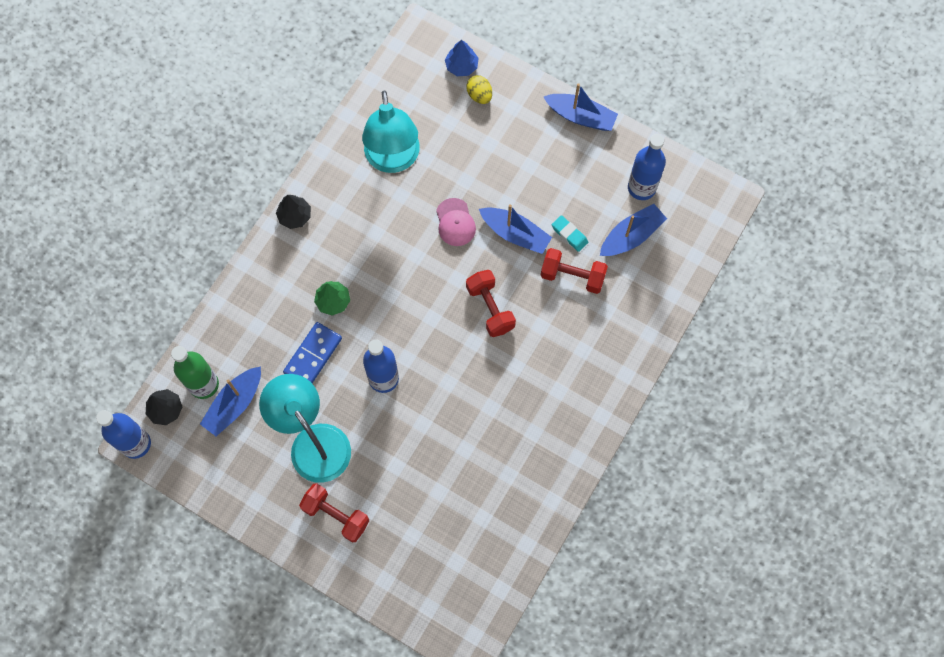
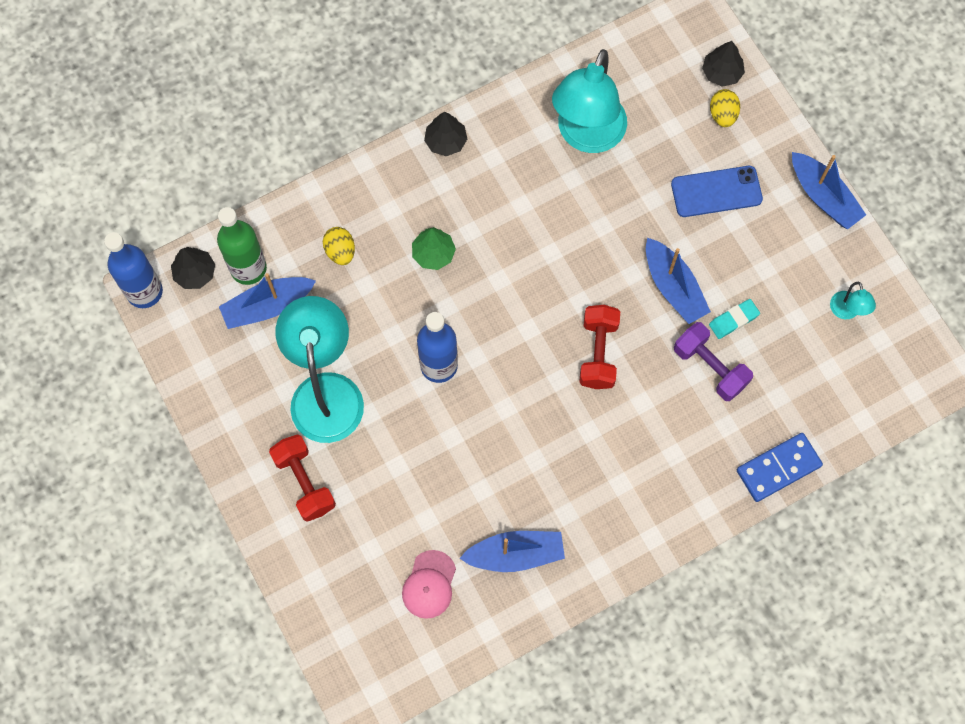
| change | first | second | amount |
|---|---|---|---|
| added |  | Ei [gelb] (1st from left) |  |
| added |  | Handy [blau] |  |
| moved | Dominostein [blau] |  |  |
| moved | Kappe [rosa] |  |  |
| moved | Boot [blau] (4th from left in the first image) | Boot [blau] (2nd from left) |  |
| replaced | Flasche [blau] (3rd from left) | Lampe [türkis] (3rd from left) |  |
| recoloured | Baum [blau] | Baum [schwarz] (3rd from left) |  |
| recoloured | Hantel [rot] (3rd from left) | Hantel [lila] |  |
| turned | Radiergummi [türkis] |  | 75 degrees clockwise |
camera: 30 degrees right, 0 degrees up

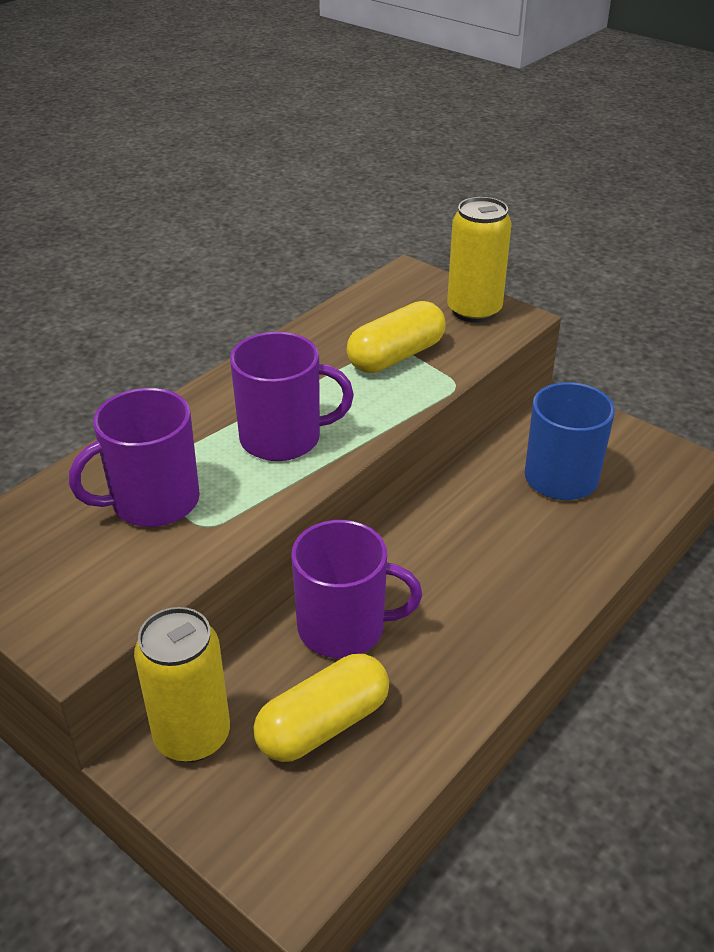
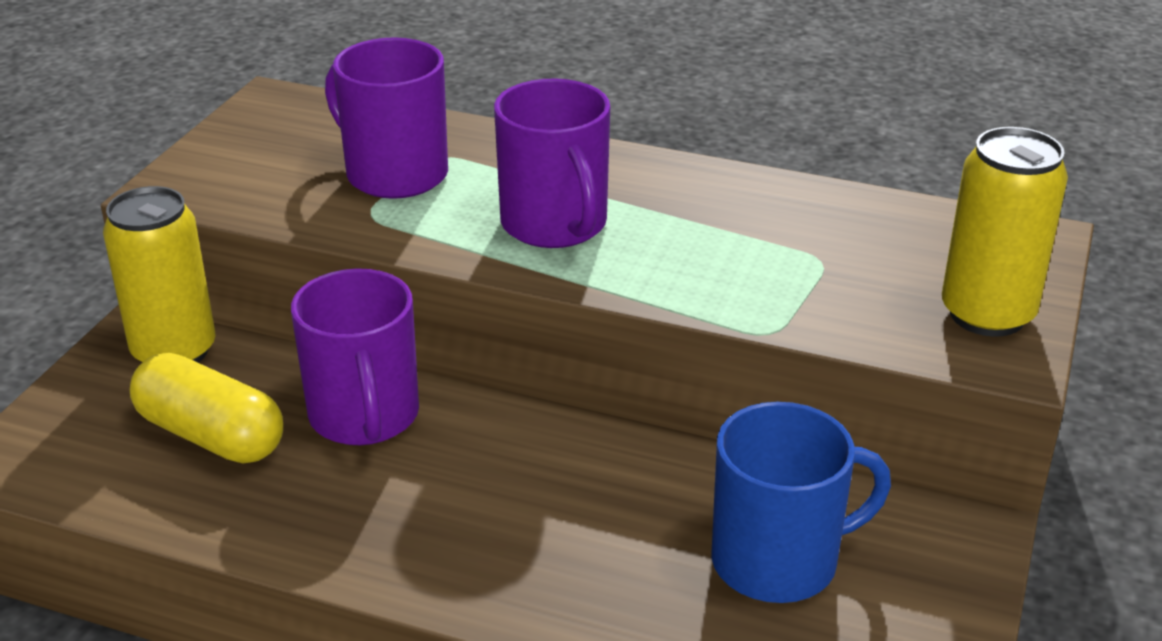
| change | first | second | amount |
|---|---|---|---|
| removed | Kapsel [gelb] (2nd from left) |  |  |
camera: 70 degrees right, 5 degrees down

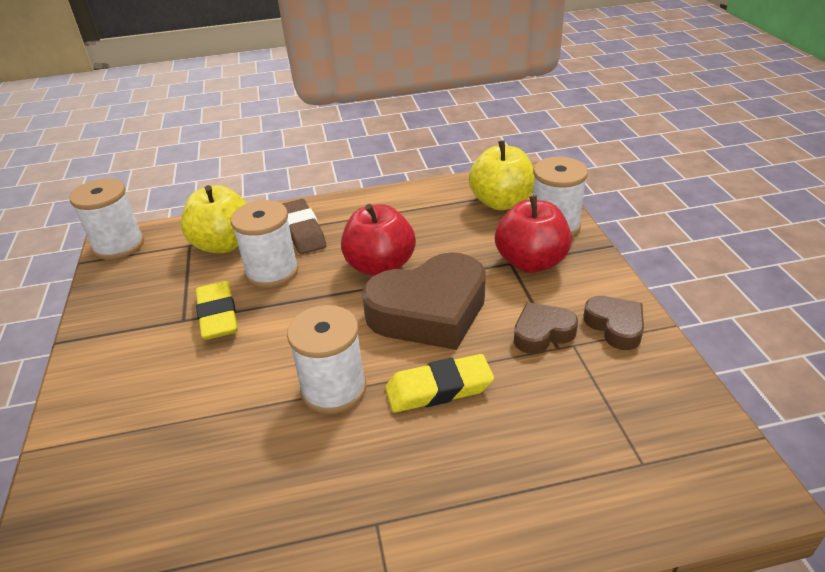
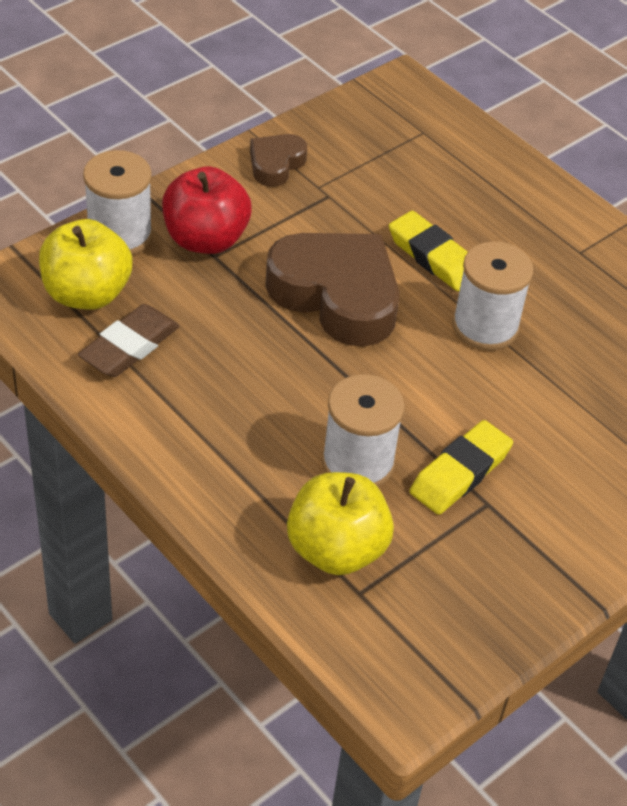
| change | first | second | amount |
|---|---|---|---|
| removed | Garnrolle [weiß] (1st from left) |  |  |
| removed | Apfel [rot] (1st from left) |  |  |
| removed | Herz [braun] (2nd from left) |  |  |
| moved | Radiergummi [braun] |  |  |
camera: 125 degrees left, 10 degrees up

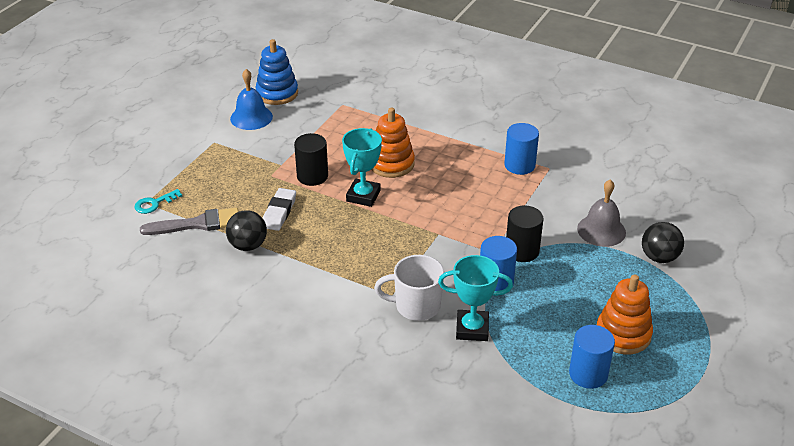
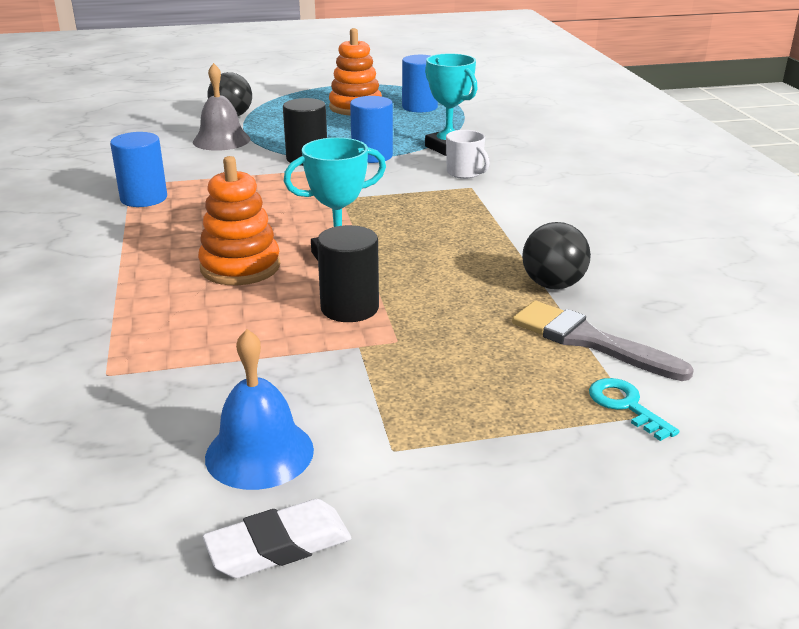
| change | first | second | amount |
|---|---|---|---|
| removed | Stapelspielzeug [blau] |  |  |
| moved | Radiergummi [weiß] |  |  |
| turned | Schlüssel [türkis] |  | 135 degrees counterclockwise |
| resized | Tasse [weiß] |  | x0.66 |
camera: 130 degrees left, 10 degrees down

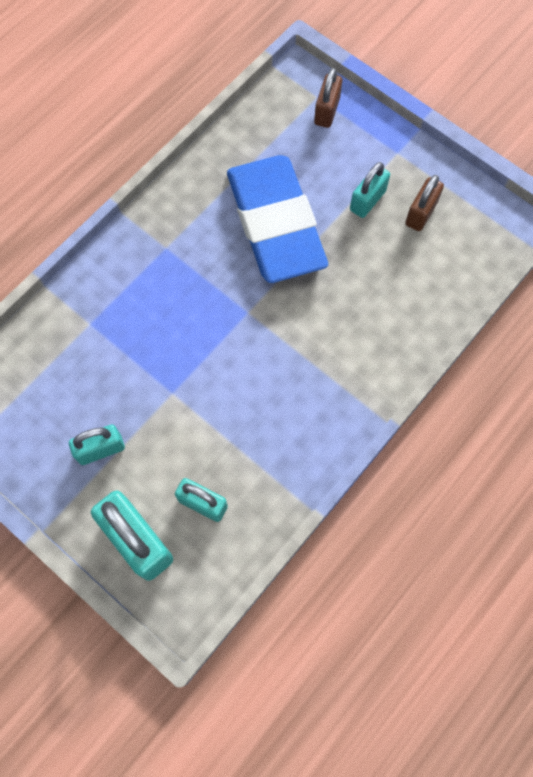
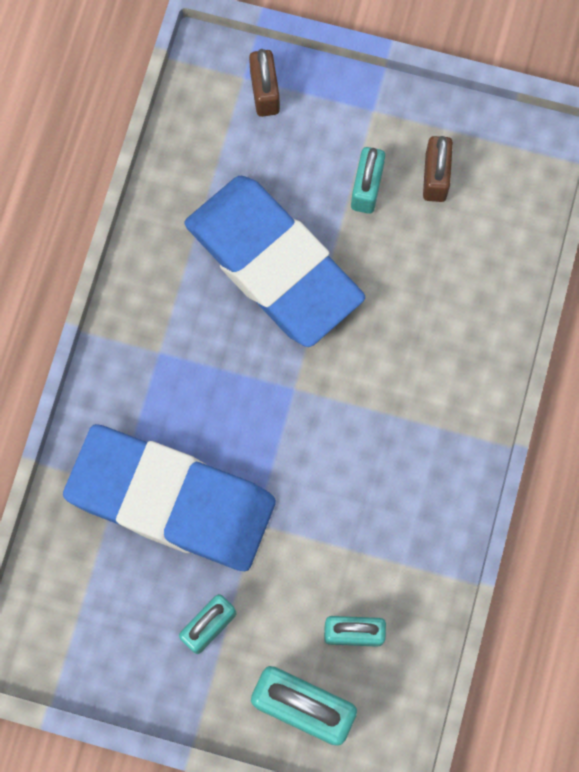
| change | first | second | amount |
|---|---|---|---|
| added |  | Radiergummi [blau] (1st from left) |  |
camera: 25 degrees left, 5 degrees up

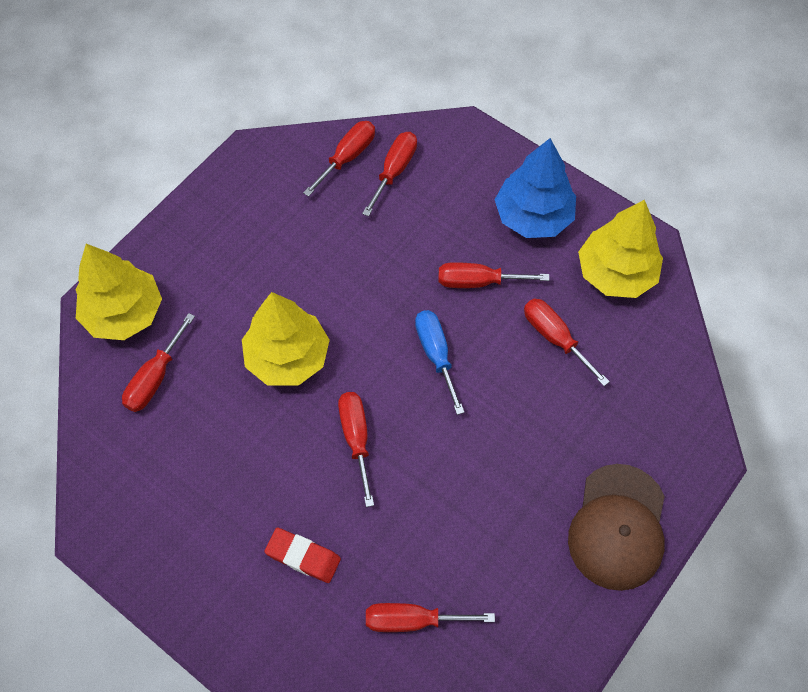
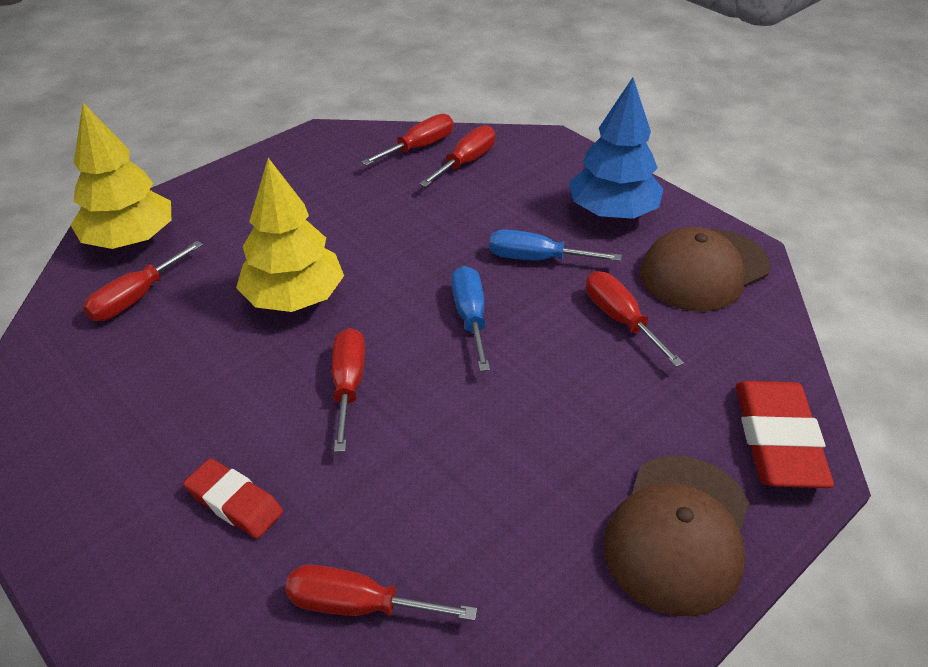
| change | first | second | amount |
|---|---|---|---|
| added |  | Radiergummi [rot] (2nd from left) |  |
| replaced | Baum [gelb] (3rd from left) | Kappe [braun] (2nd from left) |  |
| recoloured | Schraubenzieher [rot] (6th from left) | Schraubenzieher [blau] (2nd from left) |  |
camera: 10 degrees right, 20 degrees down

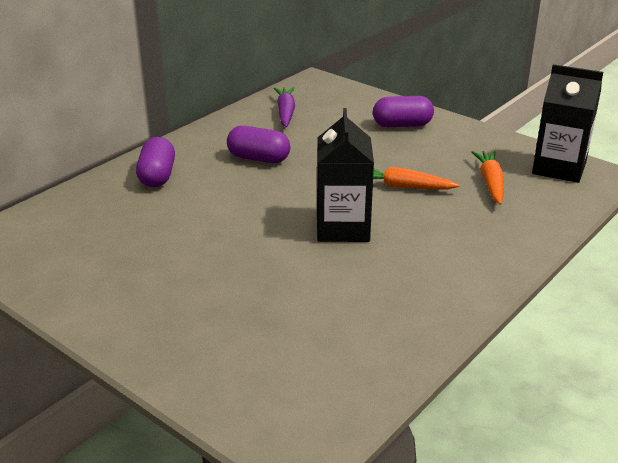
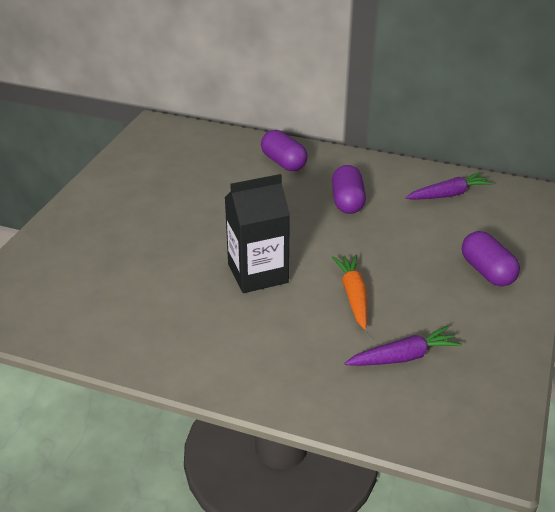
| change | first | second | amount |
|---|---|---|---|
| removed | Getränkekarton [schwarz] (2nd from left) |  |  |
| recoloured | Karotte [orange] (2nd from left) | Karotte [lila] (1st from left) |  |
| turned | Kapsel [lila] (1st from left) |  | 75 degrees clockwise |
camera: 70 degrees right, 5 degrees up

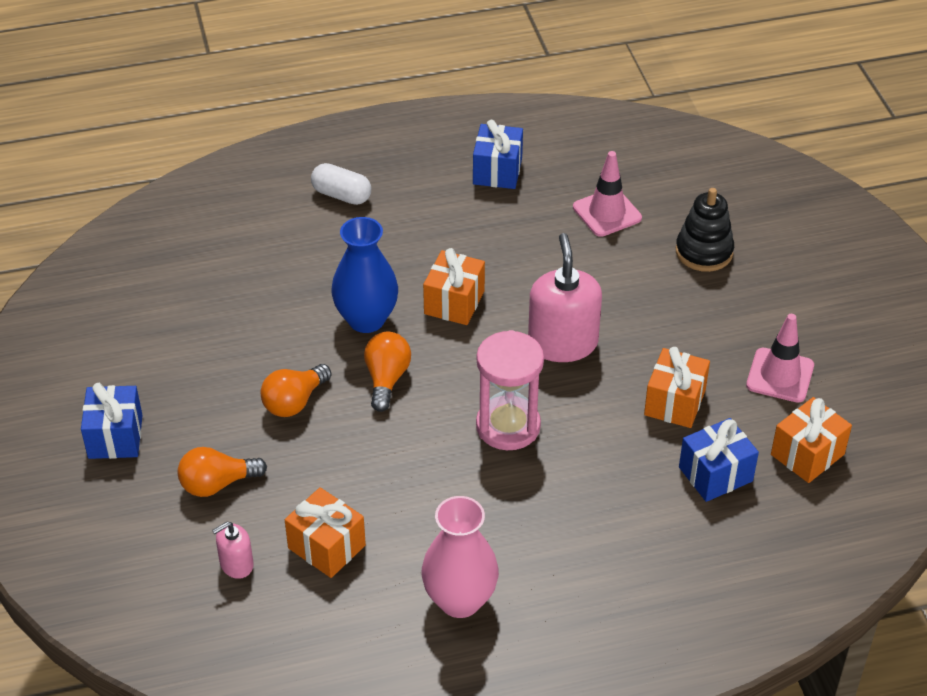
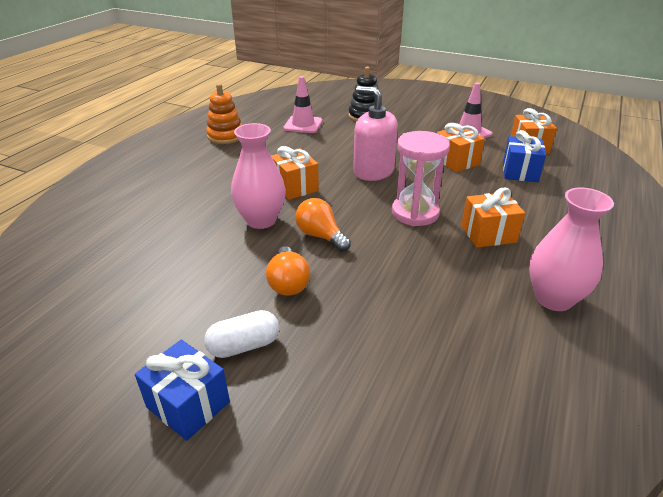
| change | first | second | amount |
|---|---|---|---|
| removed | Glühbirne [orange] (1st from left) |  |  |
| removed | Seifenspender [rosa] (1st from left) |  |  |
| moved | Geschenk [orange] (1st from left in the first image) | Geschenk [orange] (3rd from left) |  |
| moved | Kapsel [weiß] |  |  |
| replaced | Geschenk [blau] (2nd from left) | Stapelspielzeug [orange] |  |
| recoloured | Vase [blau] | Vase [rosa] (1st from left) |  |
camera: 50 degrees left, 10 degrees down

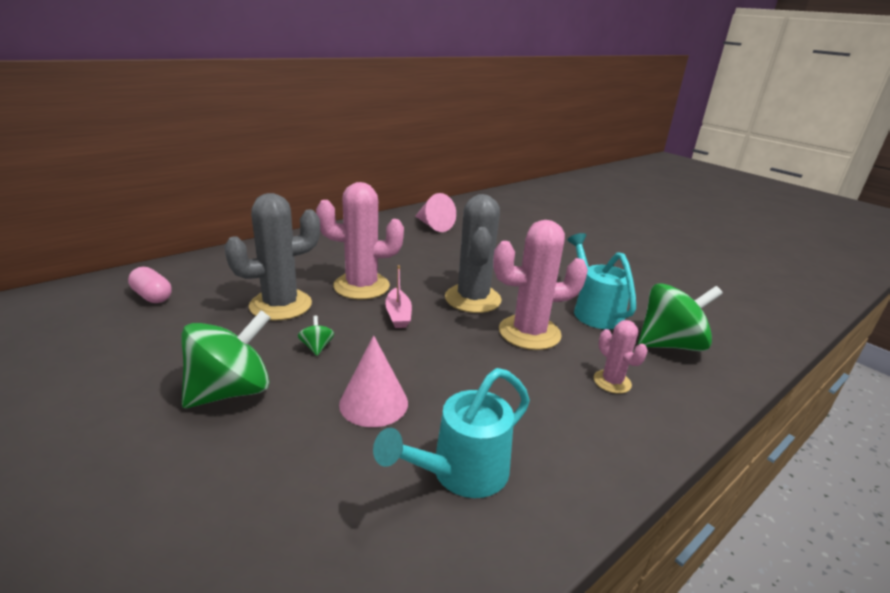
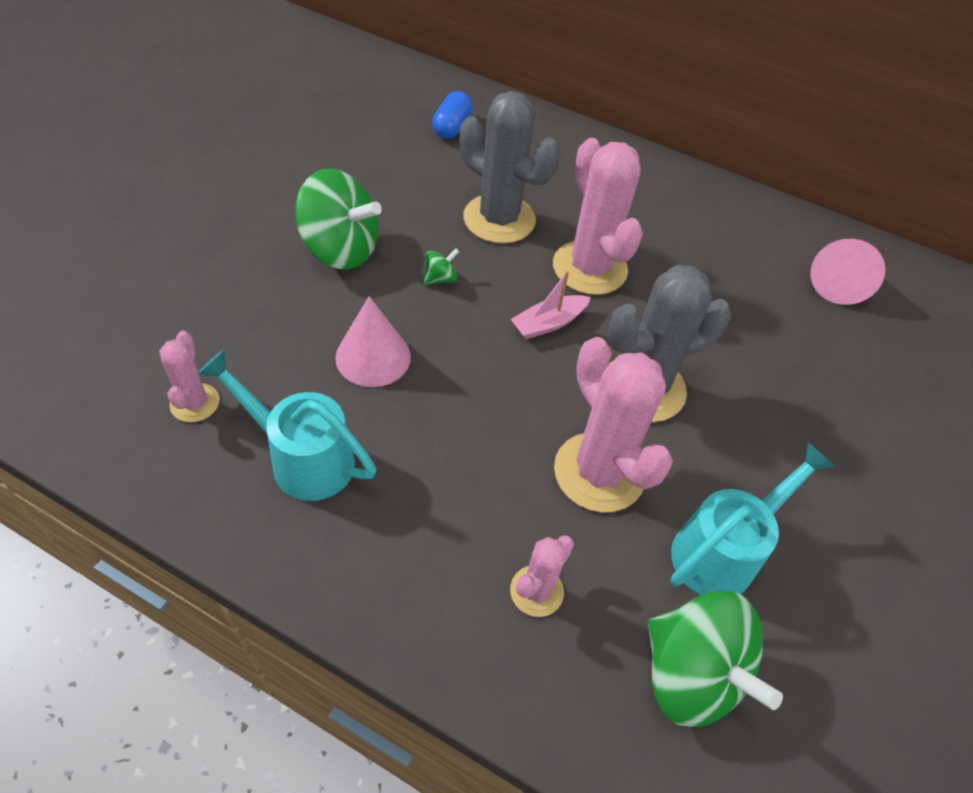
| change | first | second | amount |
|---|---|---|---|
| added |  | Kaktus [rosa] (1st from left) |  |
| recoloured | Kapsel [rosa] | Kapsel [blau] |  |
camera: 65 degrees right, 25 degrees up

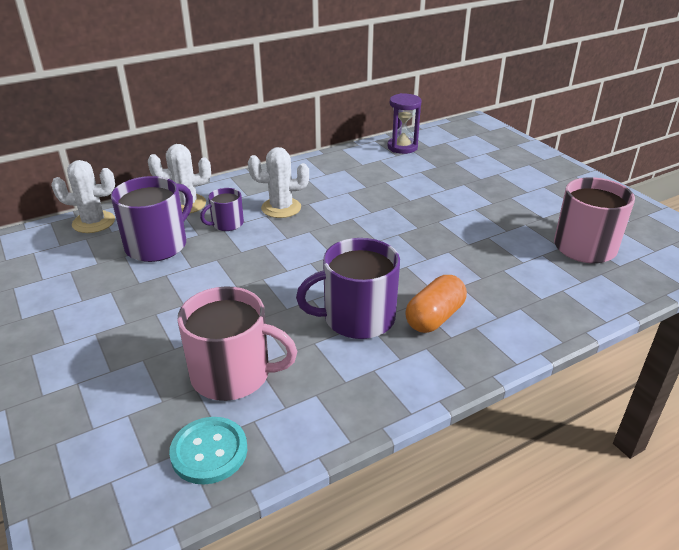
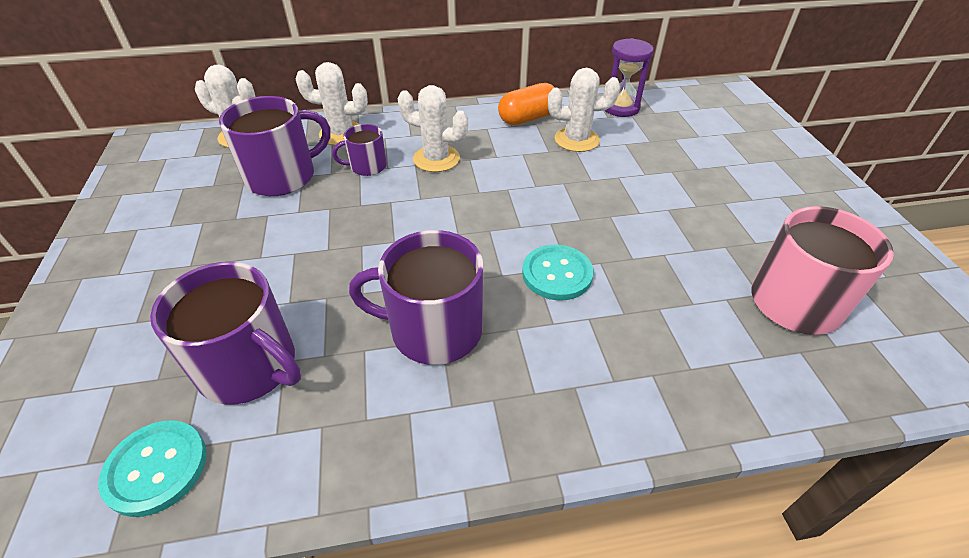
| change | first | second | amount |
|---|---|---|---|
| added |  | Knopf [türkis] (2nd from left) |  |
| added |  | Kaktus [weiß] (4th from left) |  |
| moved | Kapsel [orange] |  |  |
| recoloured | Tasse [rosa] (1st from left) | Tasse [lila] (1st from left) |  |
camera: 20 degrees right, 10 degrees up

